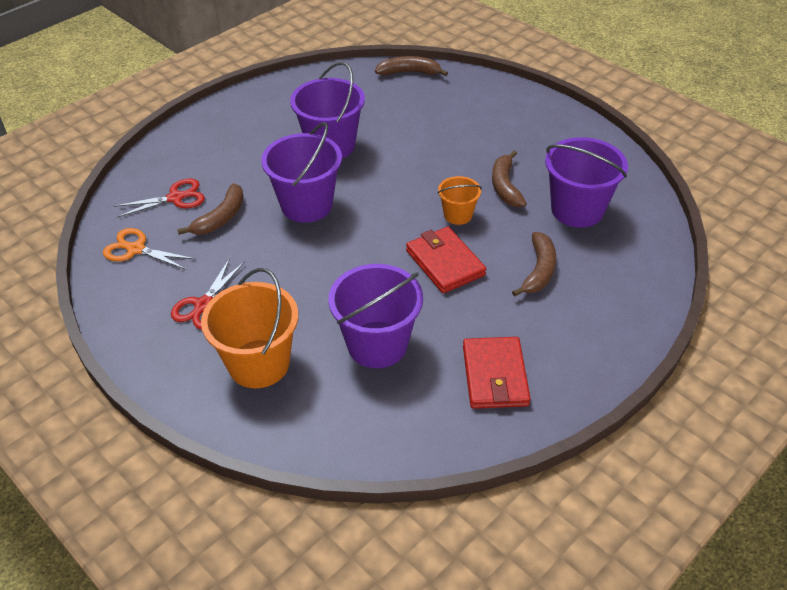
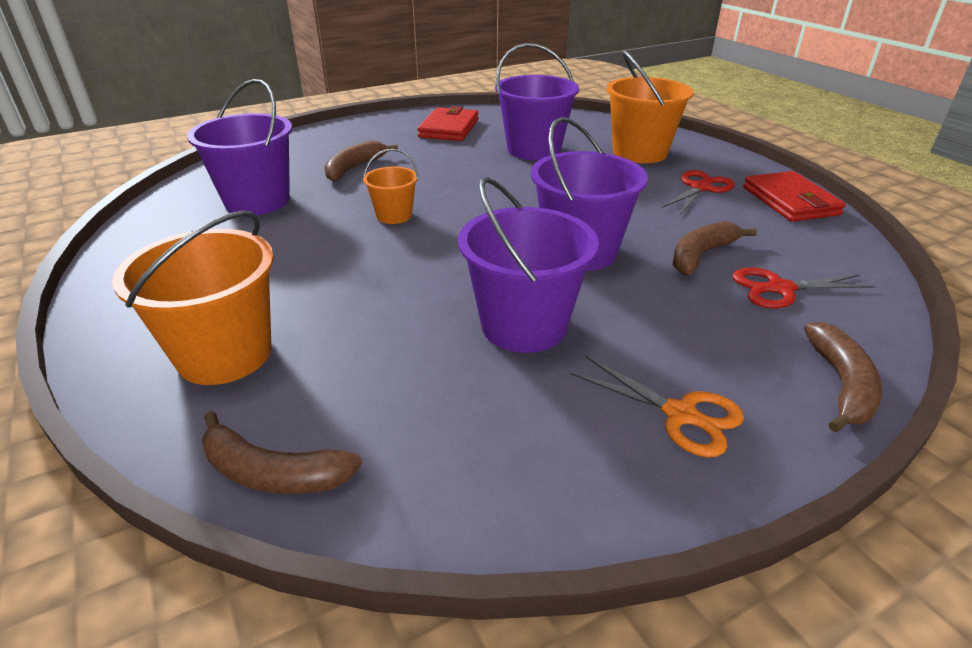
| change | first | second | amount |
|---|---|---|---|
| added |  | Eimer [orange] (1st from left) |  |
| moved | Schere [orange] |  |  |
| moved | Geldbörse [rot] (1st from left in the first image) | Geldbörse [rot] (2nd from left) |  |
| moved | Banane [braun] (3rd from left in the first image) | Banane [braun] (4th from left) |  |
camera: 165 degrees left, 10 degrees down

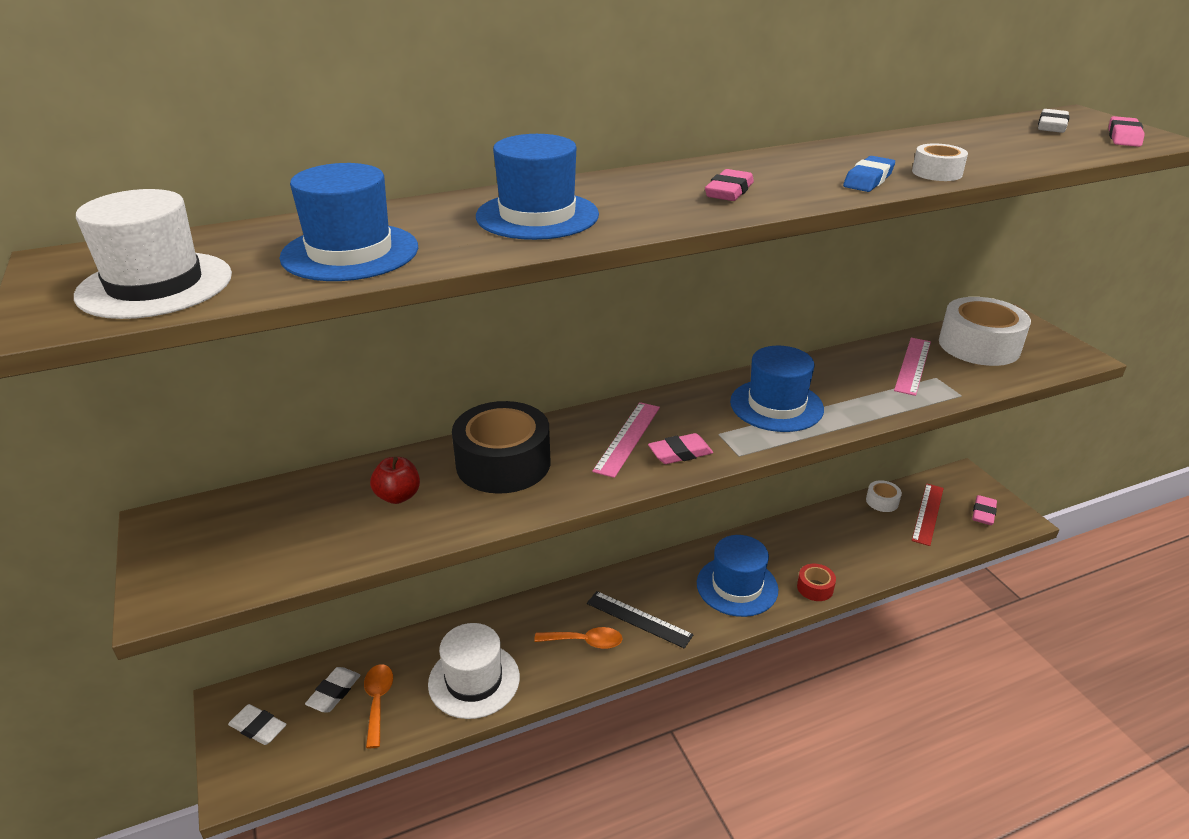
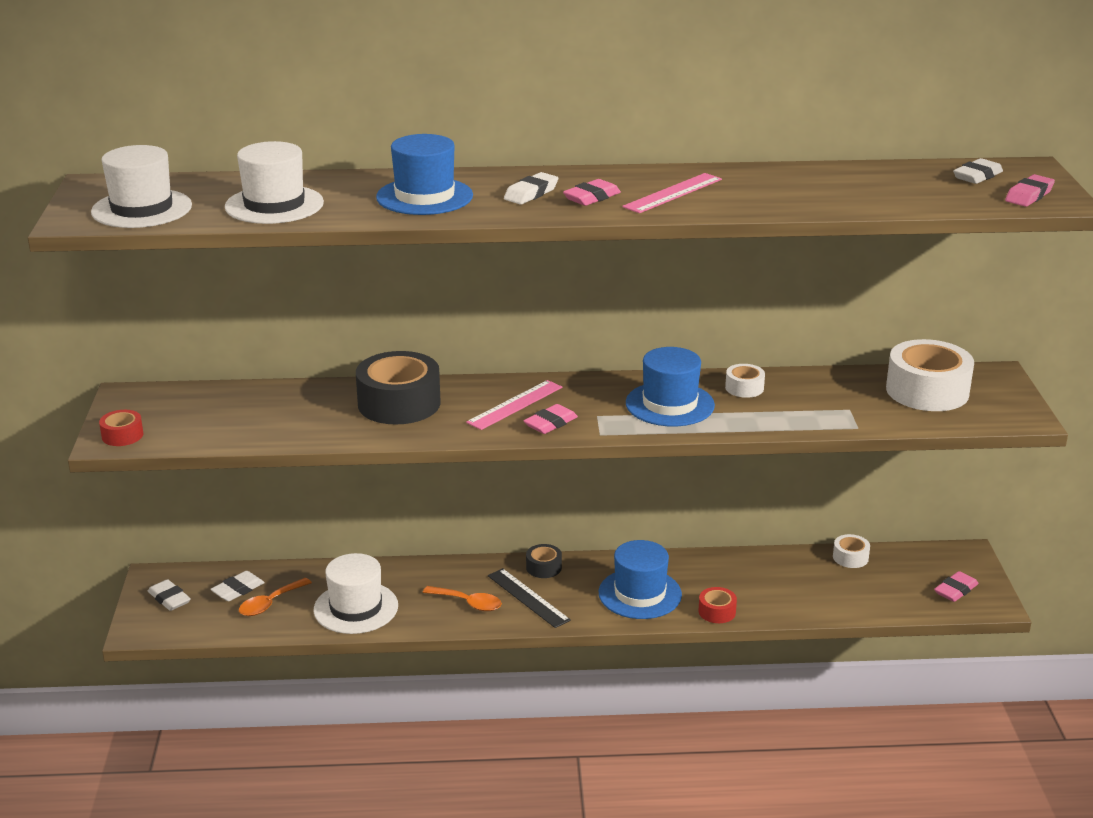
| change | first | second | amount |
|---|---|---|---|
| removed | Apfel [rot] |  |  |
| removed | Radiergummi [blau] |  |  |
| removed | Lineal [rot] |  |  |
| added |  | Klebeband [rot] (1st from left) |  |
| added |  | Radiergummi [weiß] (3rd from left) |  |
| added |  | Klebeband [schwarz] (2nd from left) |  |
| moved | Lineal [rosa] (2nd from left) |  |  |
| moved | Klebeband [weiß] (2nd from left in the first image) | Klebeband [weiß] (1st from left) |  |
| recoloured | Hut [blau] (1st from left) | Hut [weiß] (2nd from left) |  |
| turned | Löffel [orange] (1st from left) |  | 150 degrees counterclockwise |
| turned | Radiergummi [rosa] (1st from left) |  | 45 degrees counterclockwise |
camera: 20 degrees right, 5 degrees down

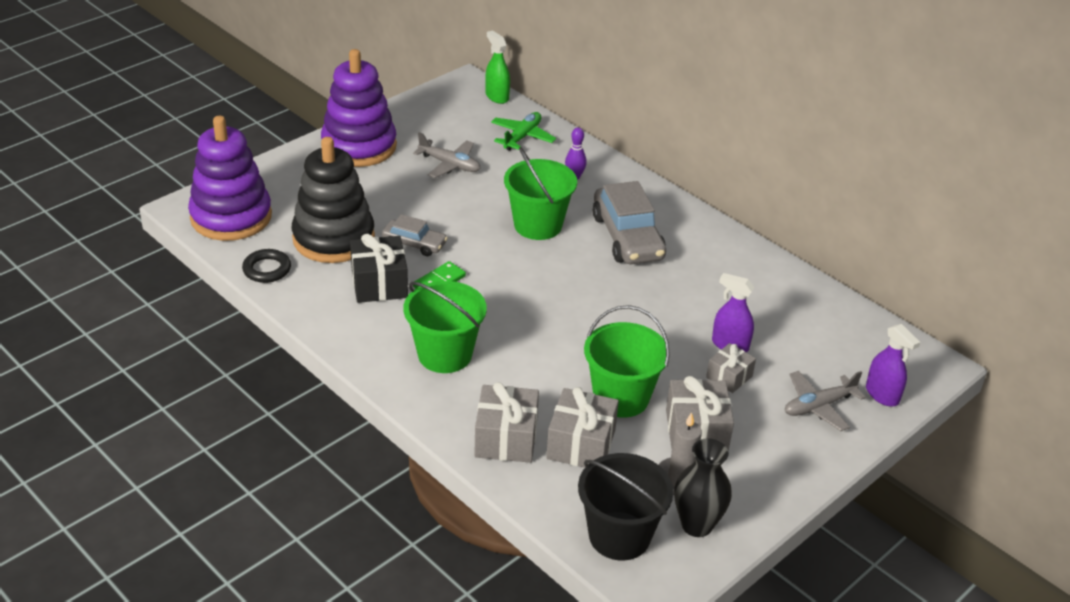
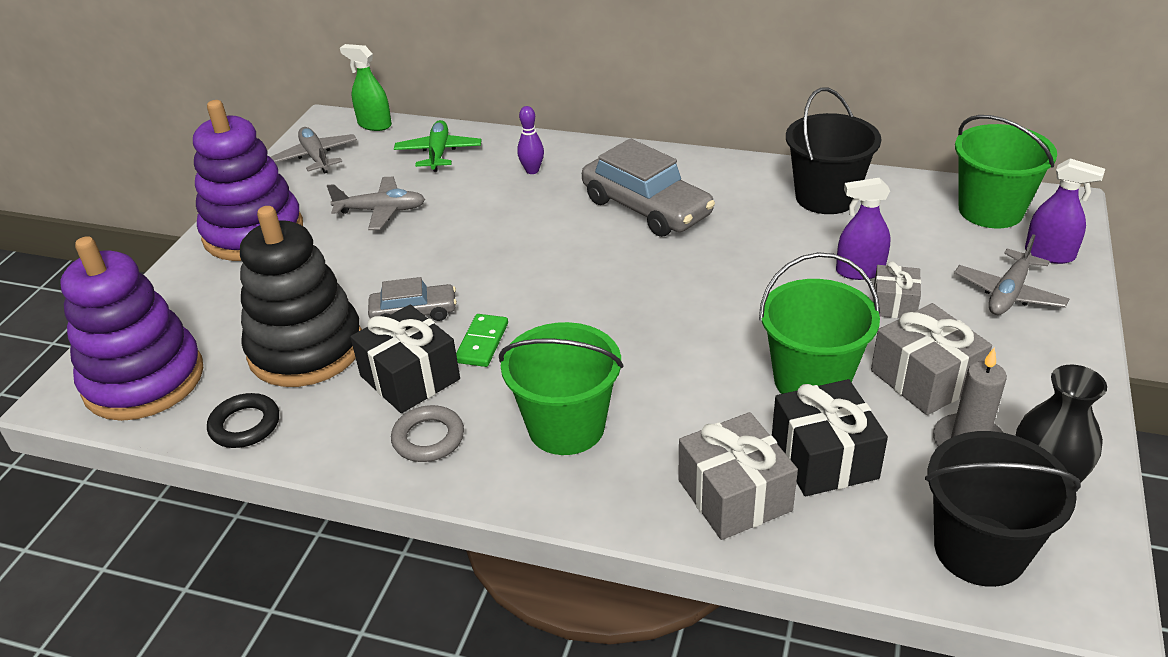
| change | first | second | amount |
|---|---|---|---|
| added |  | Flugzeug [grau] (1st from left) |  |
| added |  | Ring [grau] |  |
| added |  | Eimer [schwarz] (1st from left) |  |
| moved | Eimer [grün] (2nd from left in the first image) | Eimer [grün] (3rd from left) |  |
| recoloured | Geschenk [grau] (2nd from left) | Geschenk [schwarz] (2nd from left) |  |
camera: 25 degrees left, 0 degrees up

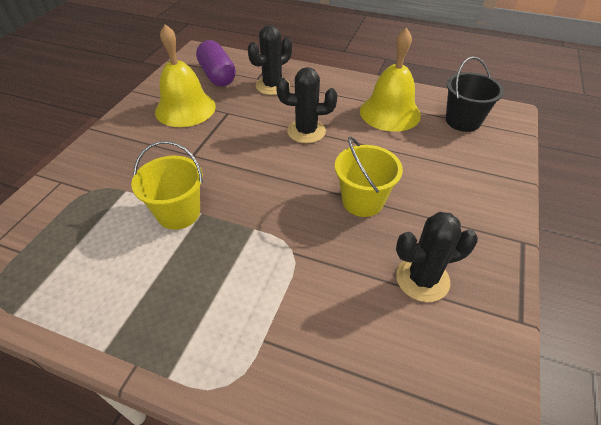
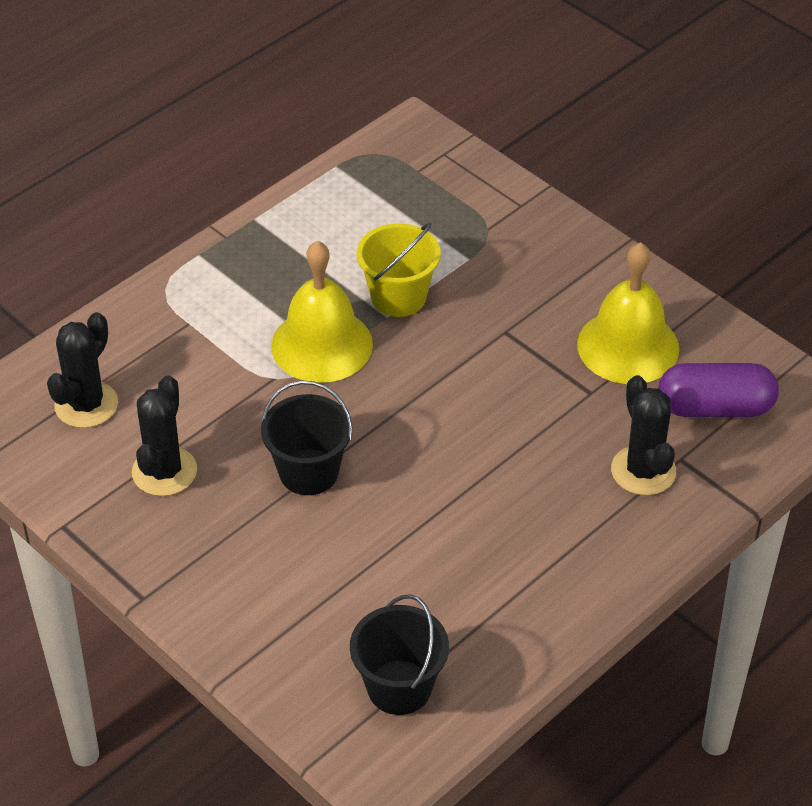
| change | first | second | amount |
|---|---|---|---|
| moved | Kaktus [schwarz] (2nd from left in the first image) | Kaktus [schwarz] (1st from left) |  |
| moved | Glocke [gelb] (2nd from left in the first image) | Glocke [gelb] (1st from left) |  |
| recoloured | Eimer [gelb] (2nd from left) | Eimer [schwarz] (1st from left) |  |
camera: 115 degrees right, 0 degrees up

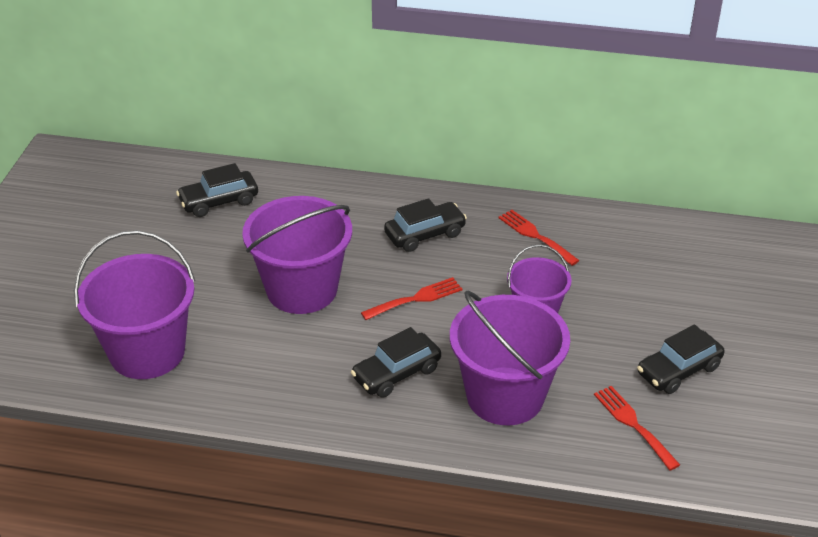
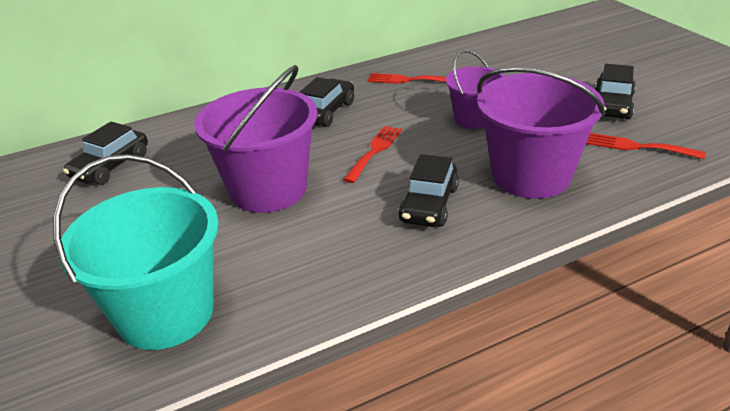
| change | first | second | amount |
|---|---|---|---|
| recoloured | Eimer [lila] (1st from left) | Eimer [türkis] |  |
camera: 35 degrees left, 5 degrees down

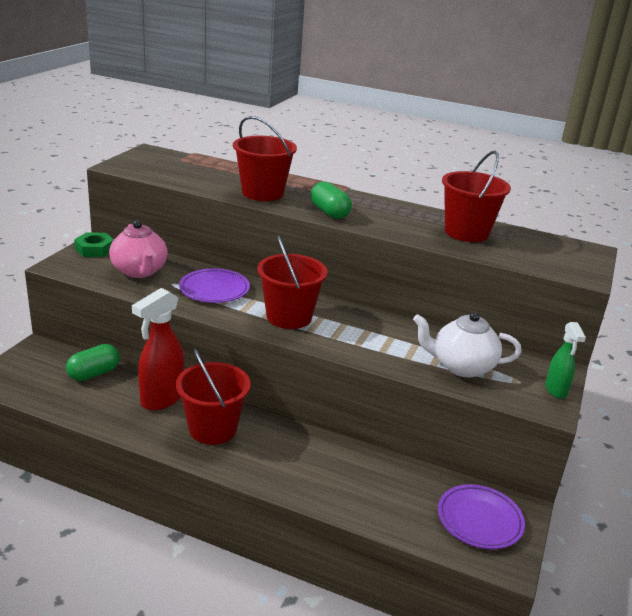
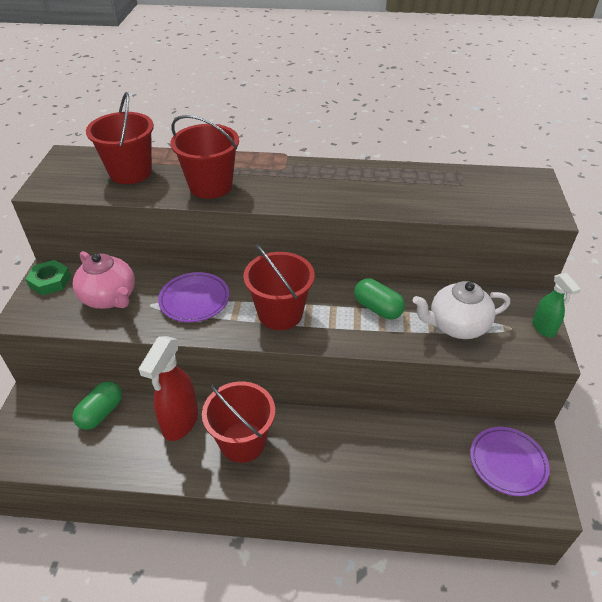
| change | first | second | amount |
|---|---|---|---|
| moved | Kapsel [grün] (2nd from left) |  |  |
| moved | Eimer [rot] (4th from left in the first image) | Eimer [rot] (1st from left) |  |
camera: 15 degrees left, 15 degrees up

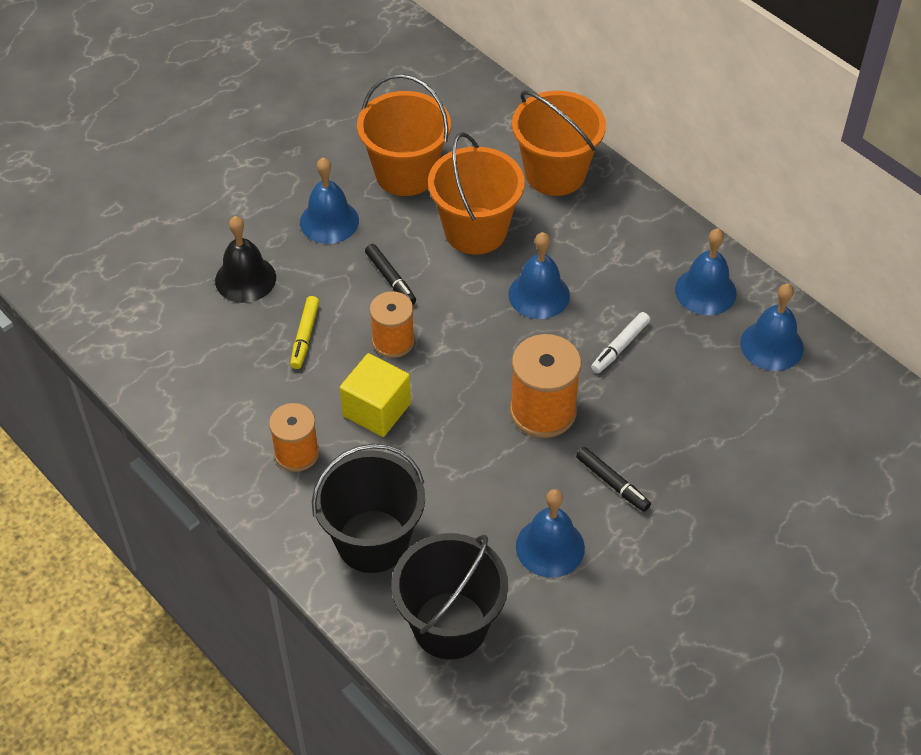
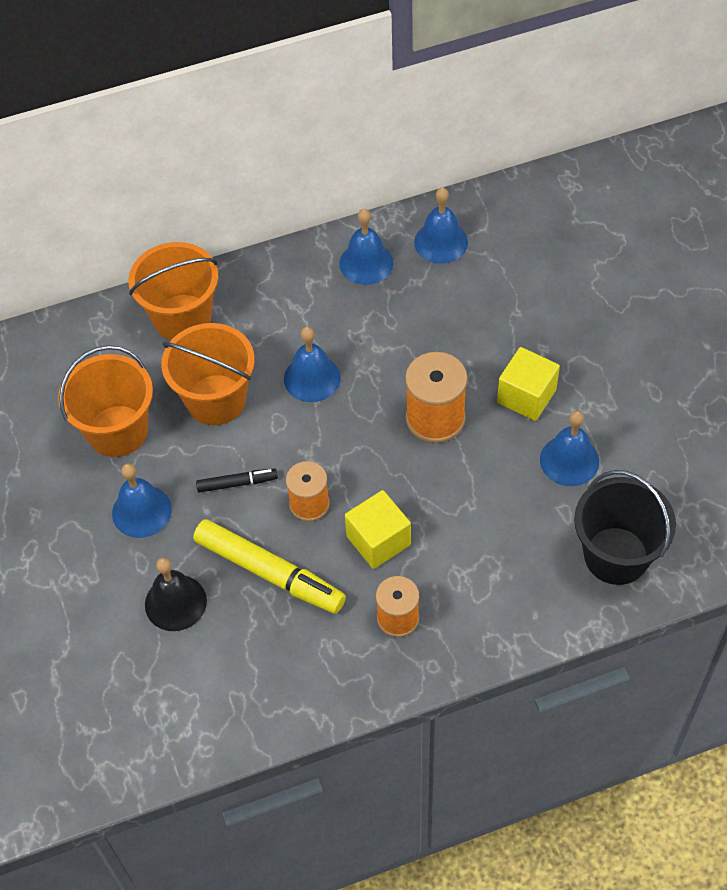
| change | first | second | amount |
|---|---|---|---|
| removed | Eimer [schwarz] (1st from left) |  |  |
| removed | Filzstift [weiß] |  |  |
| replaced | Filzstift [schwarz] (2nd from left) | Kubus [gelb] (2nd from left) |  |
| resized | Filzstift [gelb] |  | x2.00 |
camera: 65 degrees left, 5 degrees up

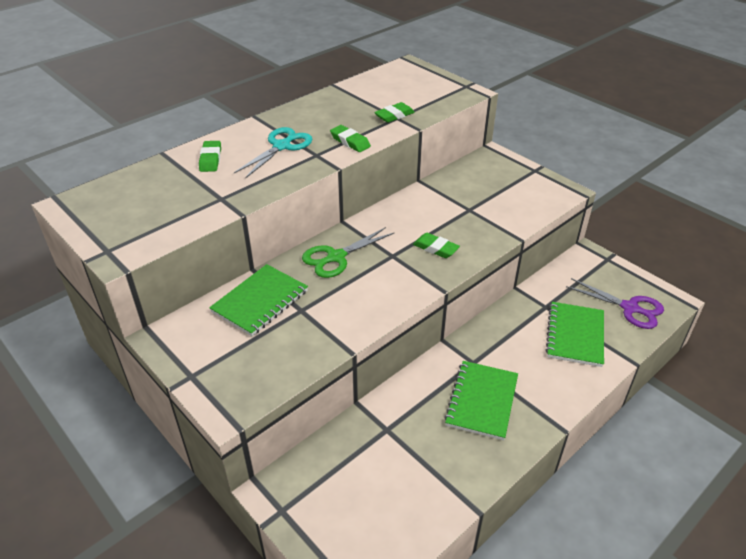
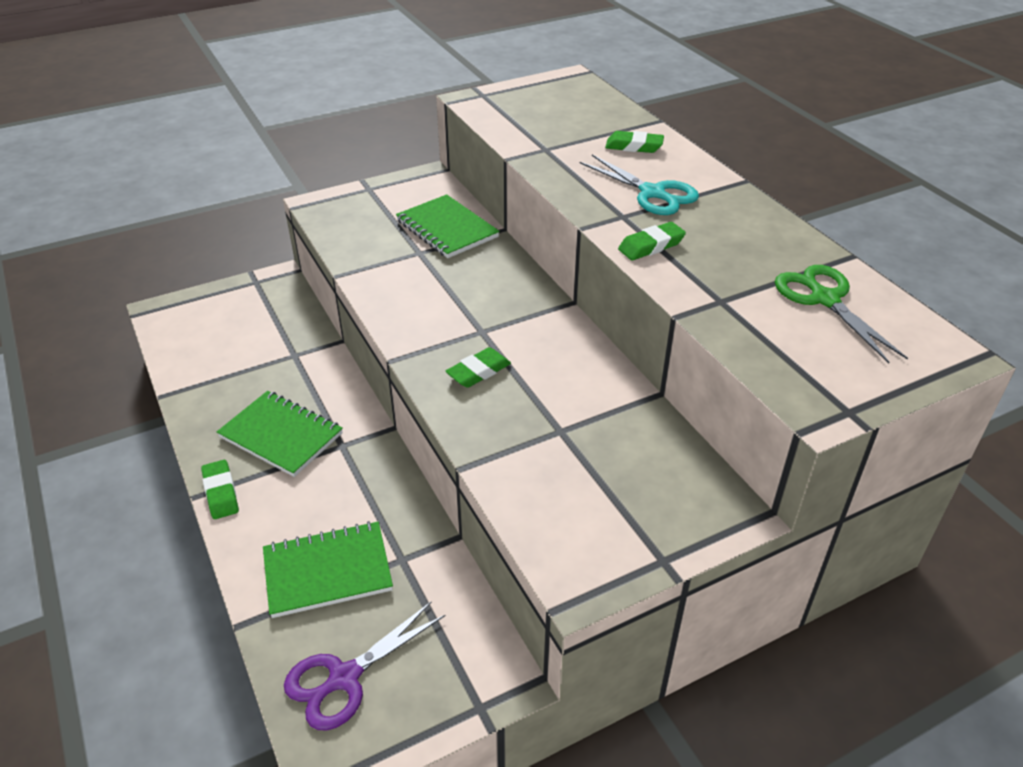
| change | first | second | amount |
|---|---|---|---|
| moved | Schere [grün] |  |  |
| moved | Radiergummi [grün] (3rd from left in the first image) | Radiergummi [grün] (1st from left) |  |
| turned | Notizbuch [grün] (3rd from left in the first image) | Notizbuch [grün] (2nd from left) | 45 degrees counterclockwise |
camera: 105 degrees right, 0 degrees up

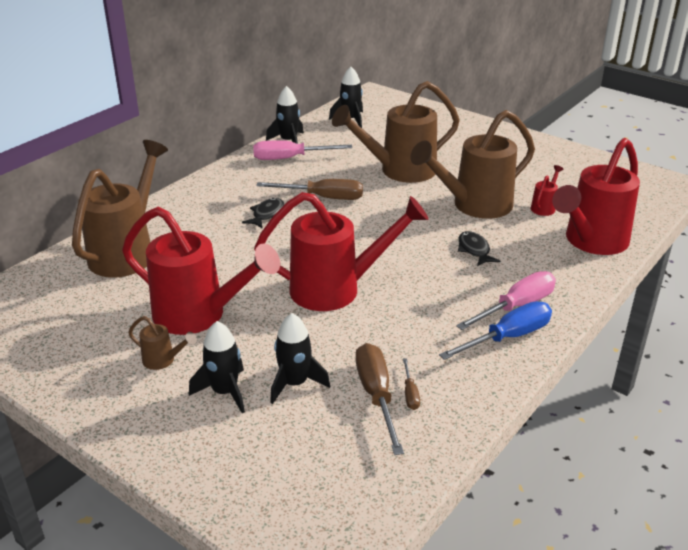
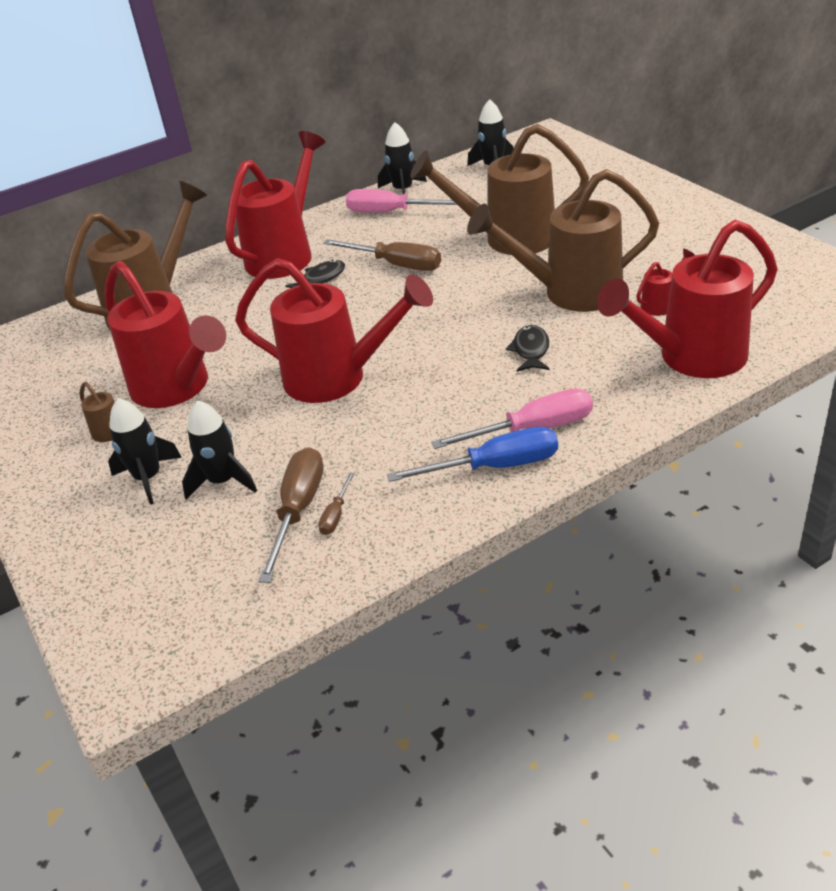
| change | first | second | amount |
|---|---|---|---|
| added |  | Gießkanne [rot] (2nd from left) |  |
camera: 25 degrees right, 5 degrees up

